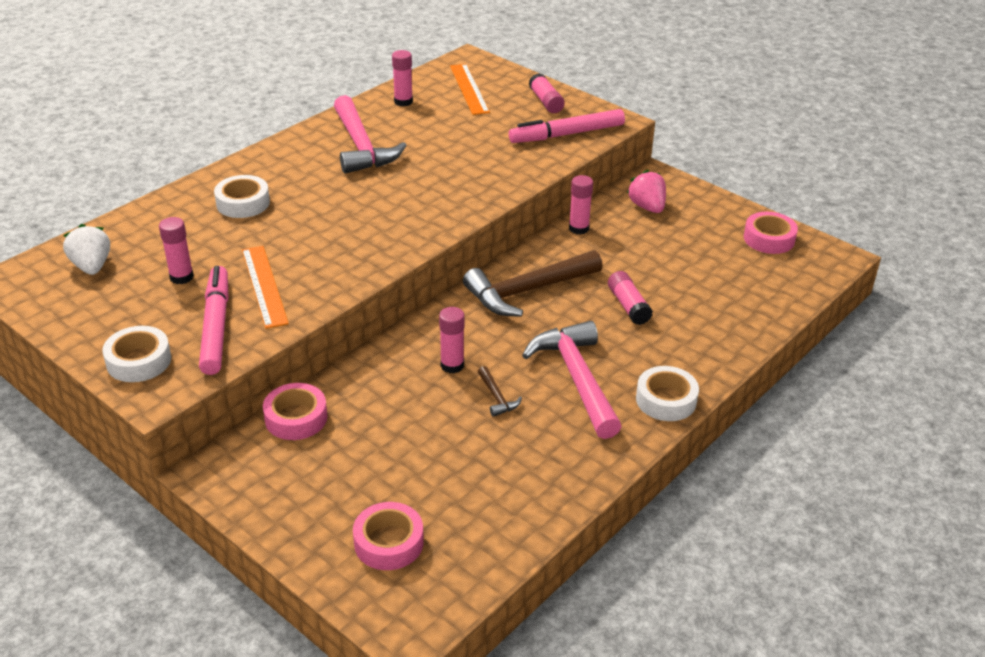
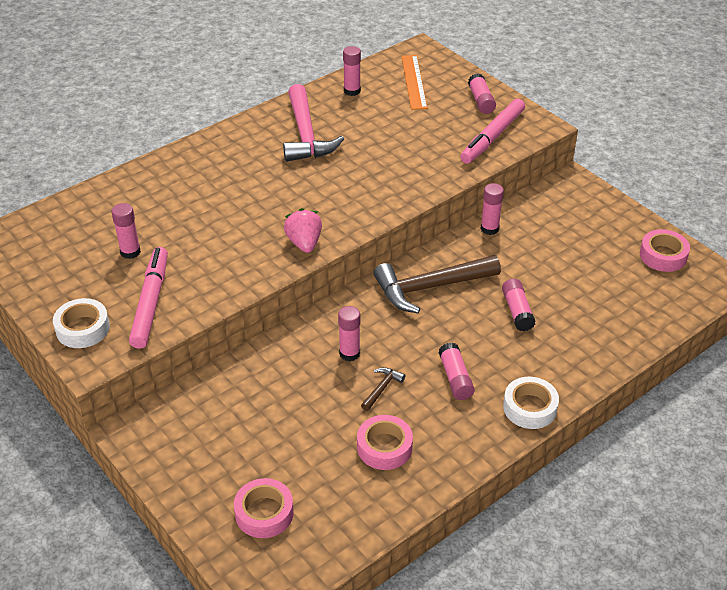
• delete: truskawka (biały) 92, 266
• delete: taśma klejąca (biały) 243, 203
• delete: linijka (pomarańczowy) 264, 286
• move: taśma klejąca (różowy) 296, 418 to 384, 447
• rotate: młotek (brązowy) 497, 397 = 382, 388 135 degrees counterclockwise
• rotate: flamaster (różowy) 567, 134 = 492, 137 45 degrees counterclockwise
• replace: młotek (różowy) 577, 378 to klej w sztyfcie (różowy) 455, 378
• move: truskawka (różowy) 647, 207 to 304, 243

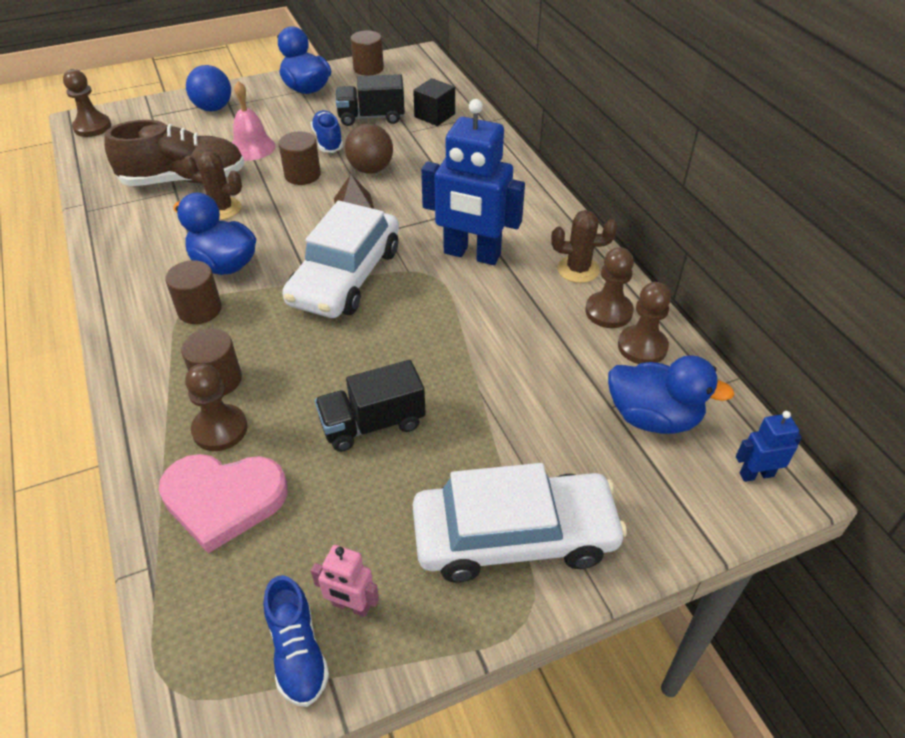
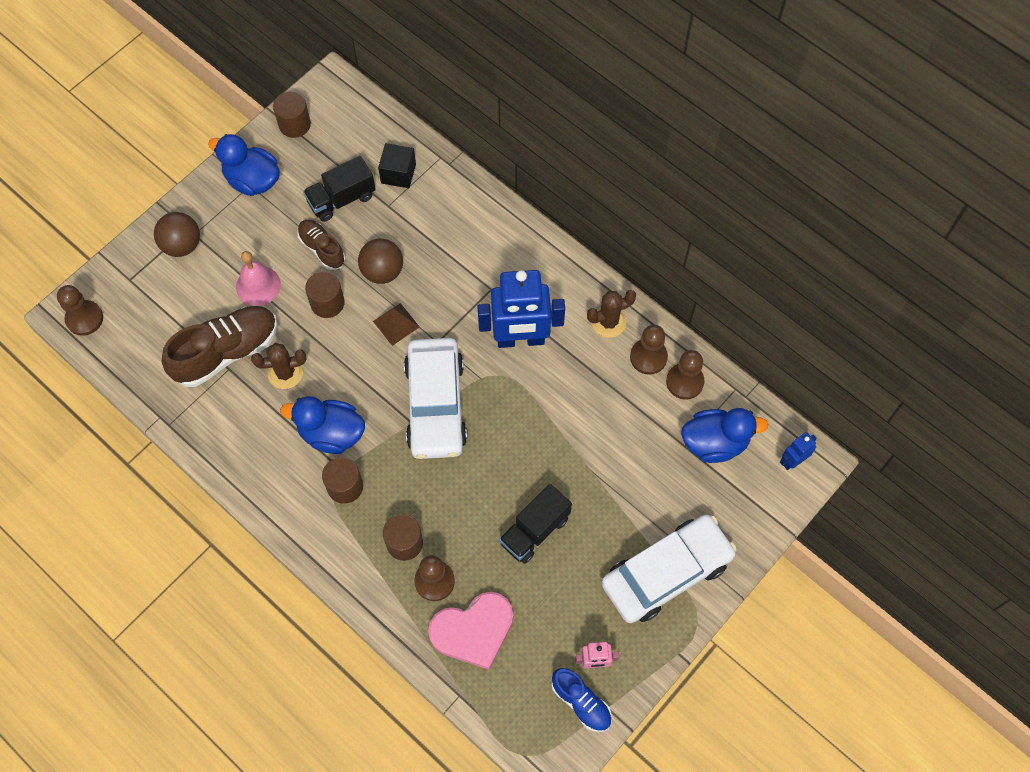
• recolor: piłka (niebieski) 213, 108 to piłka (brązowy) 182, 245
• recolor: but (niebieski) 328, 141 to but (brązowy) 322, 249

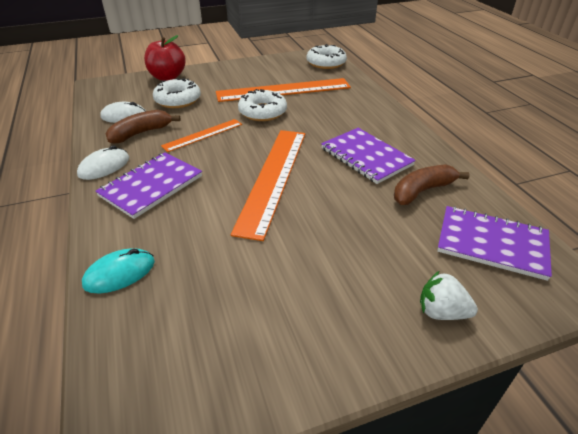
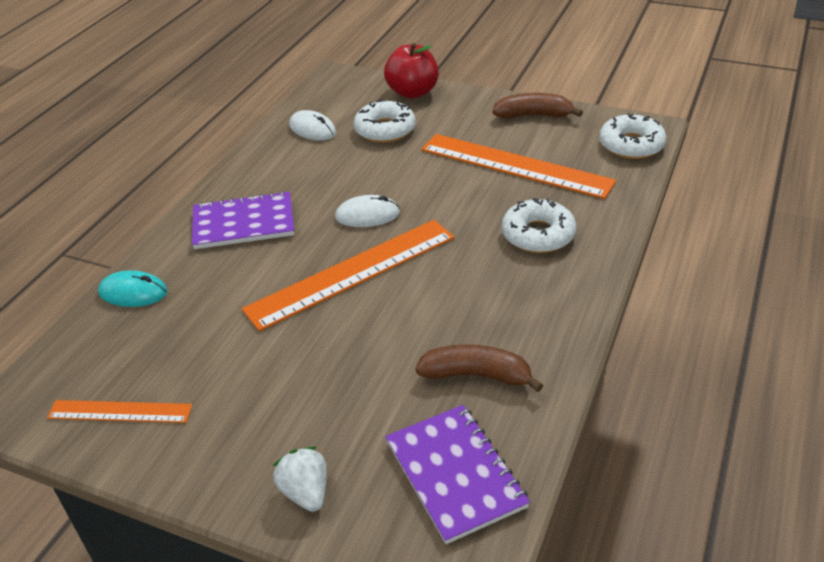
• move: myszka (biały) 104, 166 to 367, 215
• move: banan (brązowy) 141, 133 to 534, 115
• move: linijka (pomarańczowy) 203, 135 to 120, 412
• move: donut (biały) 262, 112 to 538, 234
• delete: zeszyt (fioletowy) 366, 157

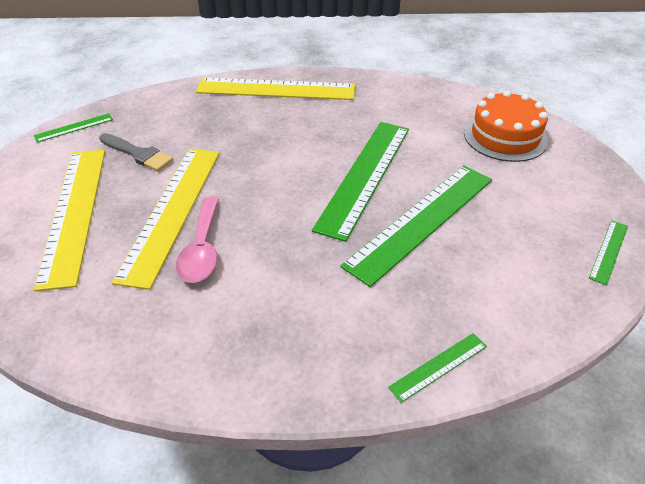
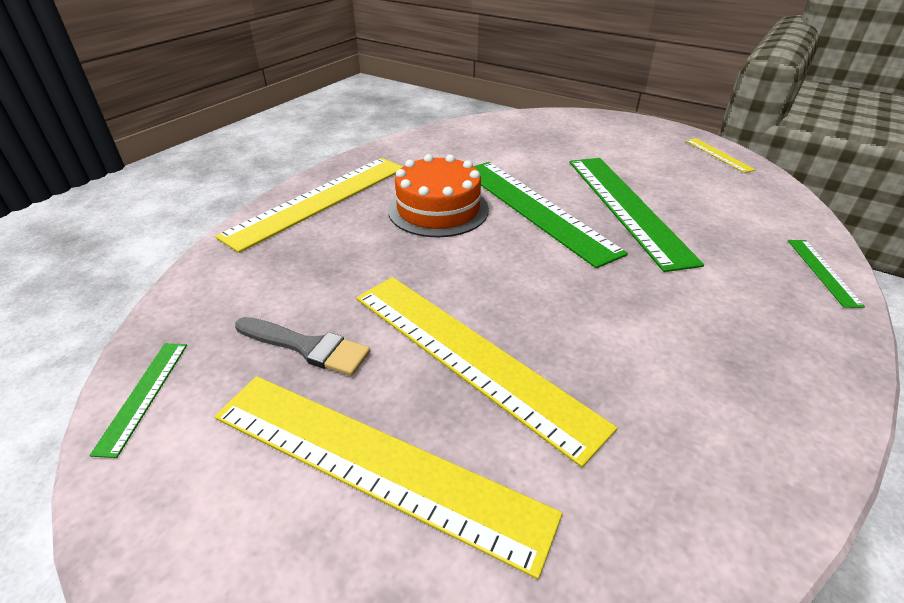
• rotate: pędzel (szary) 138, 154 = 307, 347 45 degrees clockwise
• delete: łyżka (różowy) 202, 249
• move: tort (pomarańczowy) 505, 136 to 438, 209
• recolor: linijka (zielony) 608, 251 to linijka (żółty) 718, 155

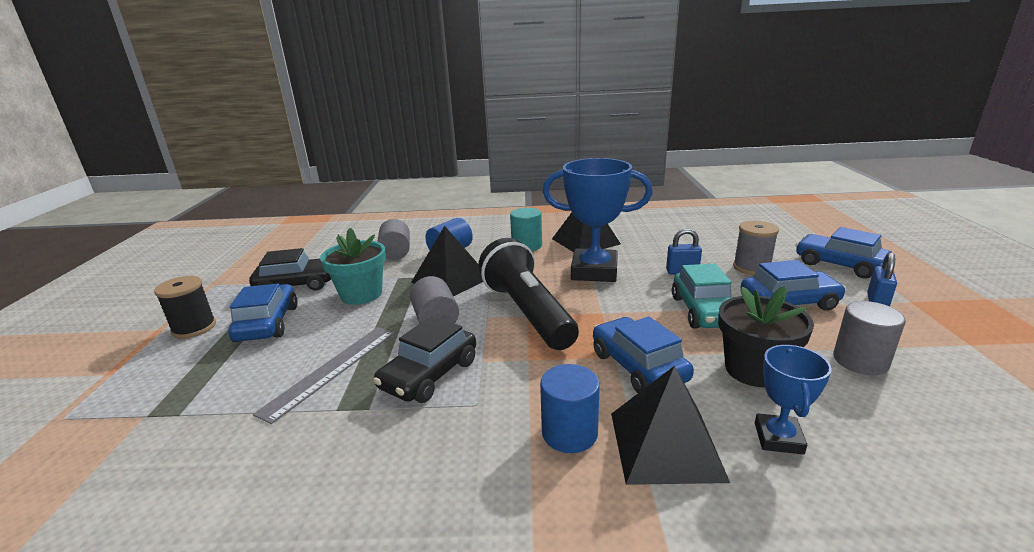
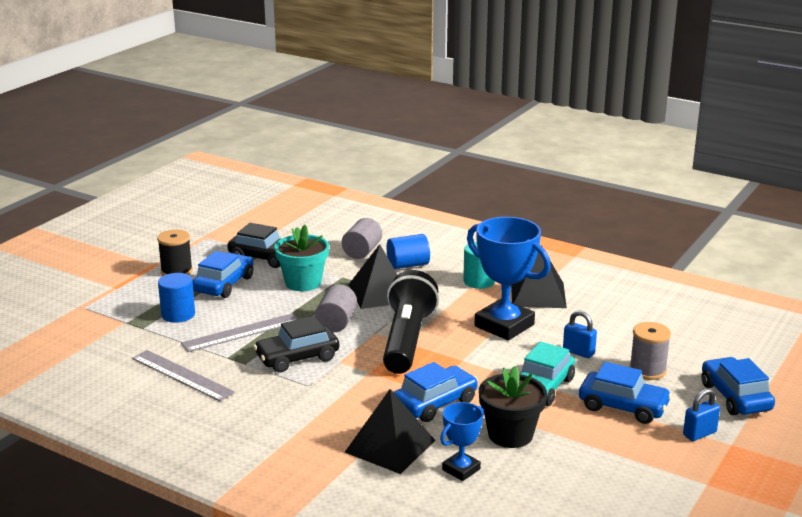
• move: walec (niebieski) 569, 433 to 178, 314
• rotate: samochód (niebieski) 638, 366 = 435, 403 45 degrees clockwise
• delete: walec (szary) 860, 361
• insert: linijka (szary) 182, 375

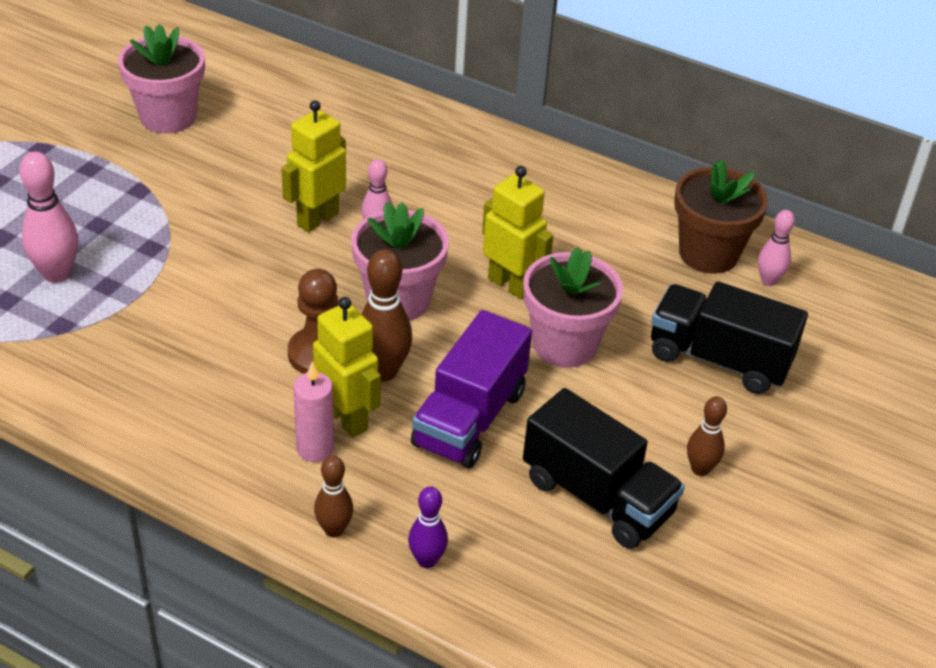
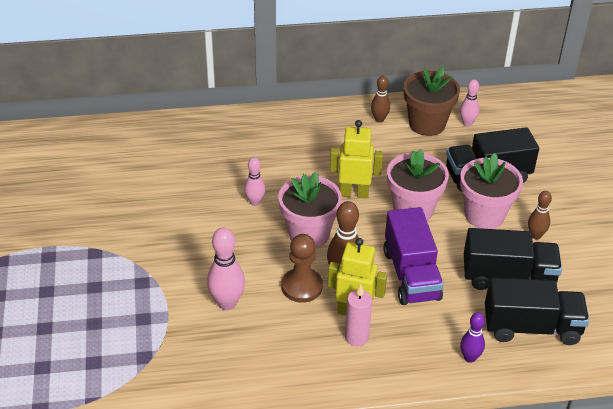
• move: kręgiel (różowy) 57, 274 to 227, 303
• move: doniczka (różowy) 168, 117 to 484, 215
• delete: robot (żółty) 317, 219
• move: kręgiel (brązowy) 334, 530 to 379, 119
• insert: ciężarówka (czarny) 531, 327

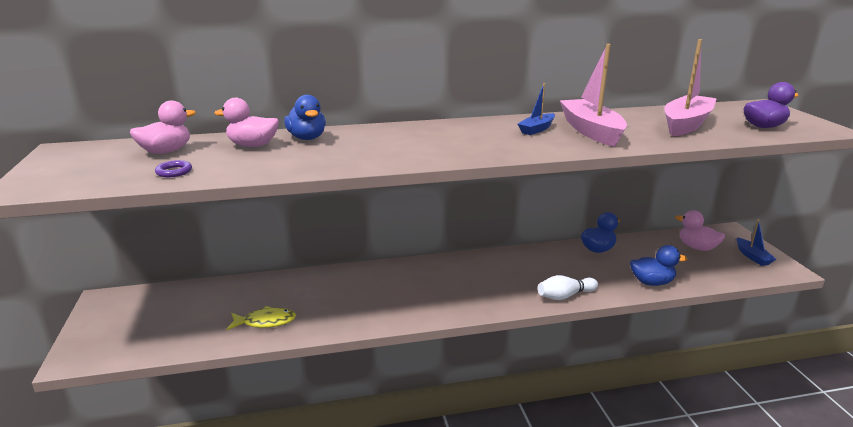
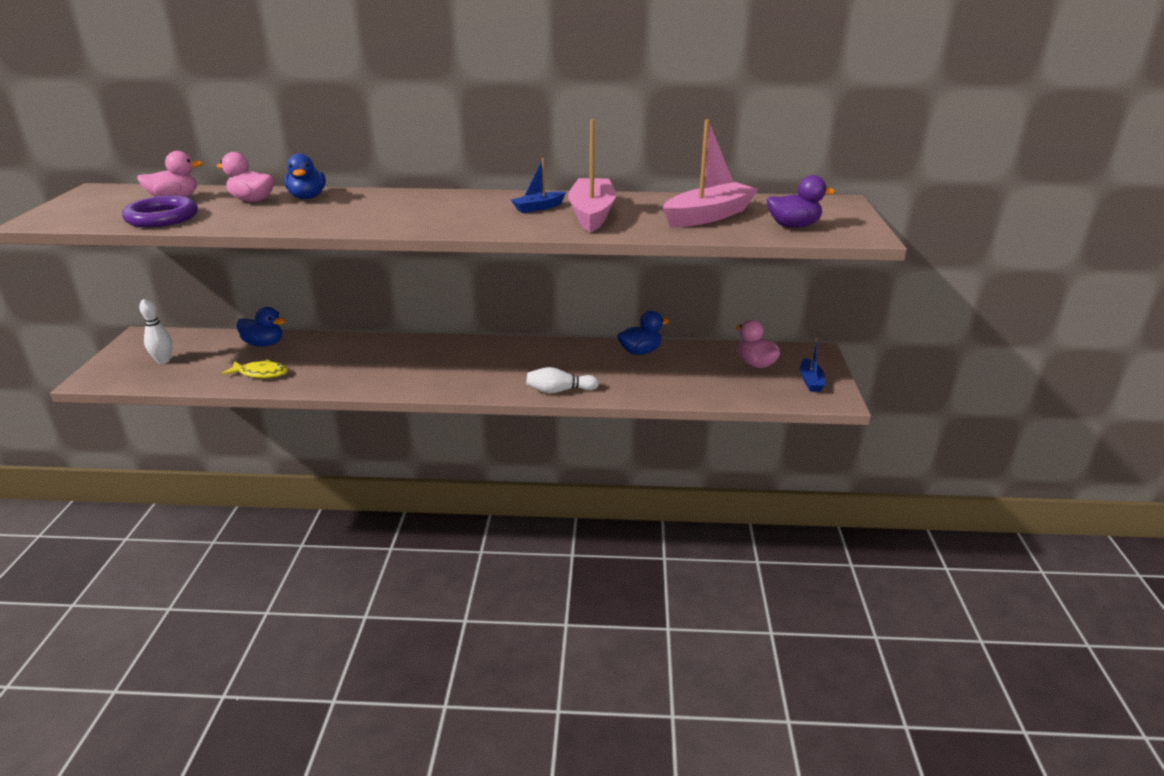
• resize: pierścień (fioletowy) 174, 172 = 162, 218 x2.17
• move: kaczka (niebieski) 651, 282 to 264, 344
• insert: kręgiel (biały) 163, 361

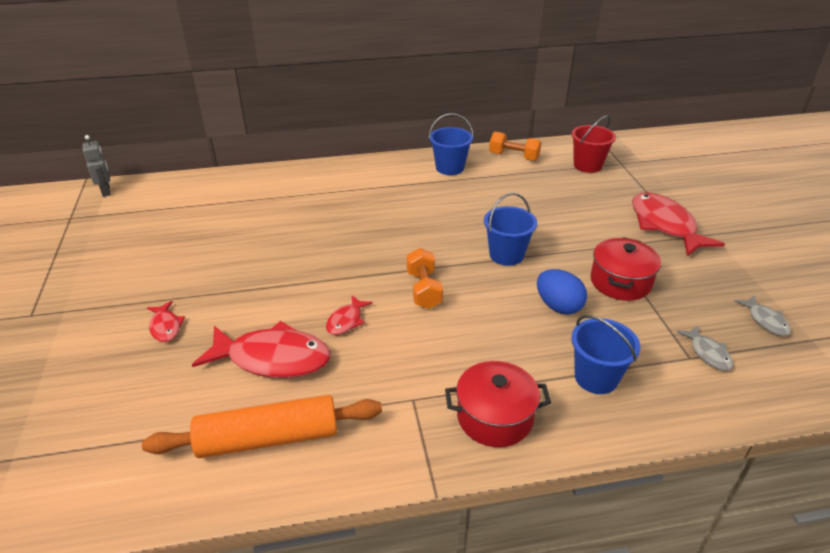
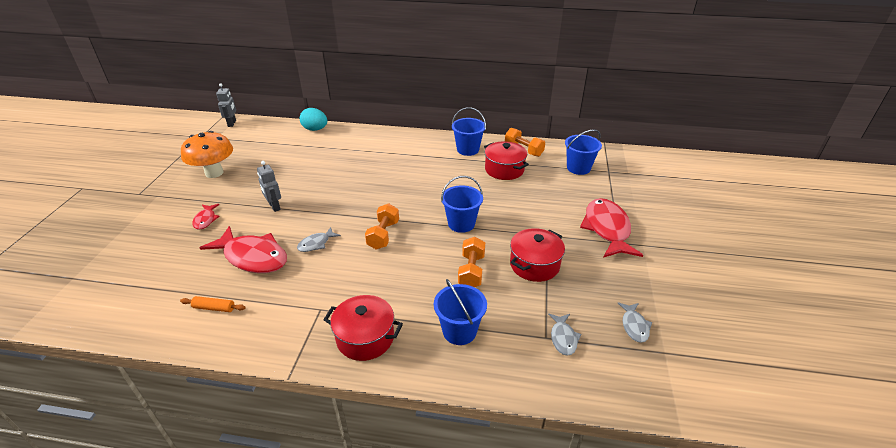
• resize: wałek do ciasta (pomarańczowy) 268, 438 = 214, 308 x0.42
• recolor: ryba (czerwony) 346, 321 to ryba (szary) 316, 244
• replace: jajko (niebieski) 558, 306 to hantel (pomarańczowy) 471, 271
• recolor: wiadro (czerwony) 587, 165 to wiadro (niebieski) 578, 168
• insert: grzyb (pomarańczowy) 214, 173
• insert: robot (szary) 274, 207
• insert: jajko (turkusowy) 315, 129
• insert: garnek (czerwony) 504, 170

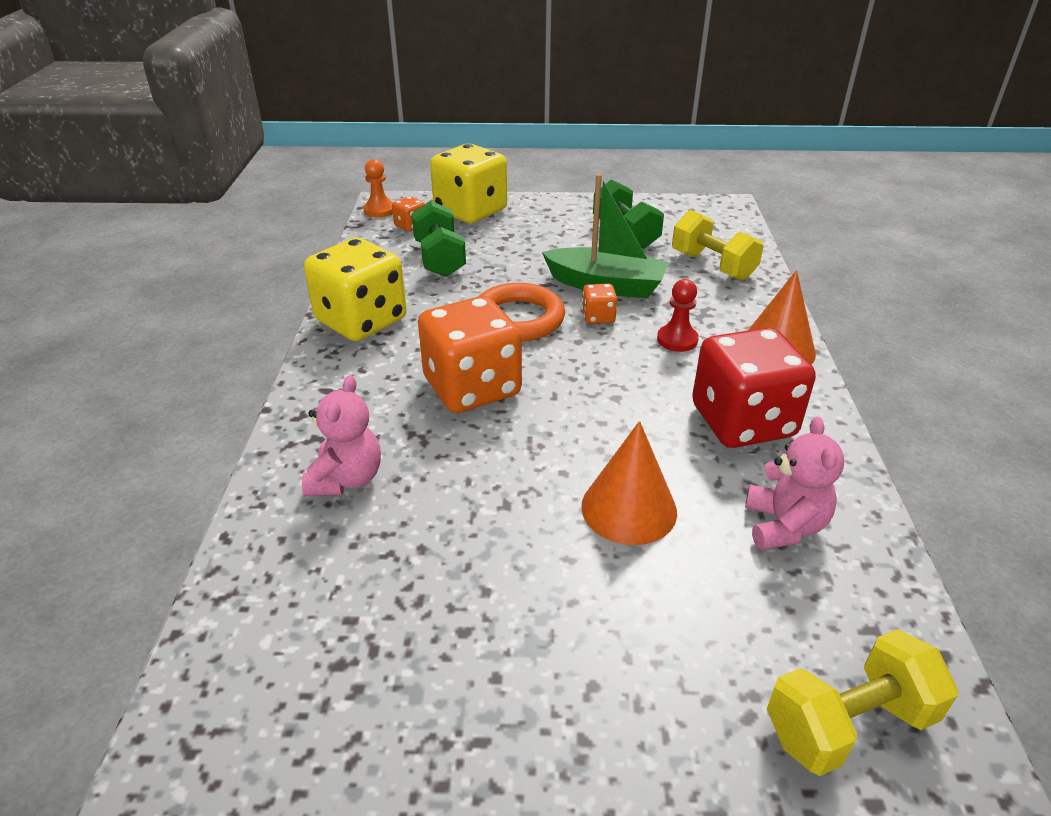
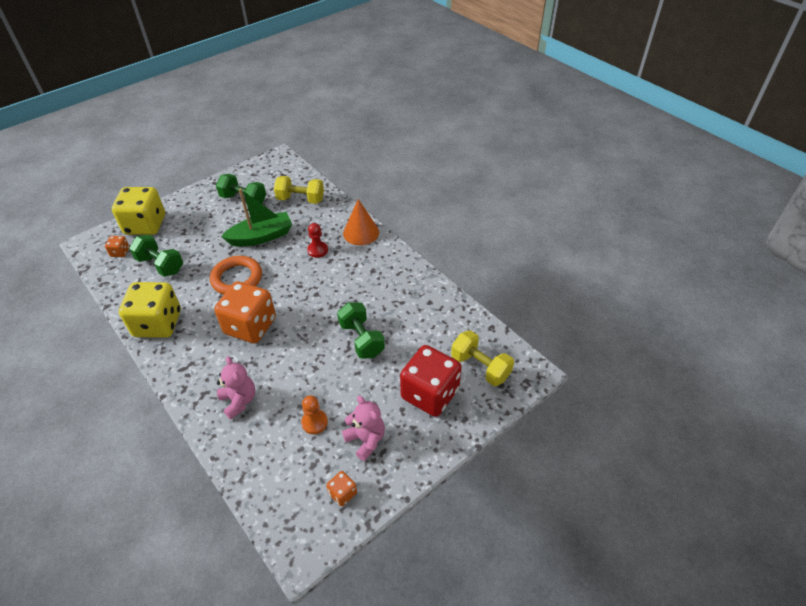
• move: pionek (pomarańczowy) 379, 210 to 314, 422
• replace: stożek (pomarańczowy) 629, 508 to hantel (zielony) 361, 339
• move: kostka do gry (pomarańczowy) 598, 317 to 342, 493
• move: kostka do gry (czerwony) 743, 421 to 430, 394
• move: miś (różowy) 784, 526 to 366, 440
• rotate: hantel (żółty) 848, 724 = 480, 367 75 degrees counterclockwise

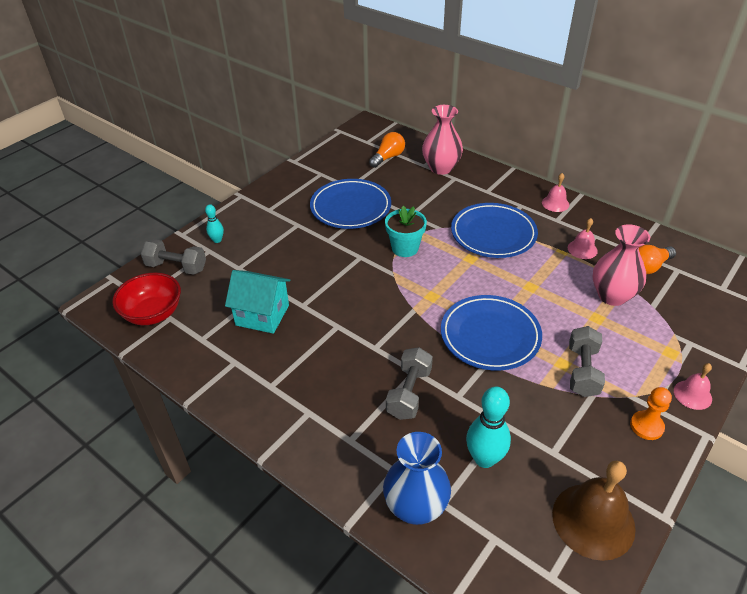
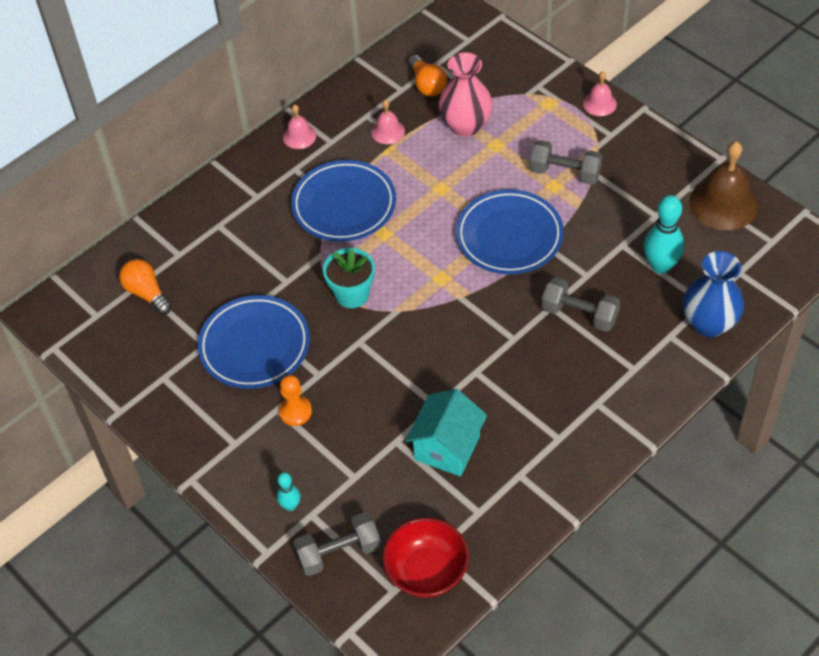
• rotate: hantel (szary) 176, 267 = 338, 552 45 degrees clockwise
• delete: wazon (różowy) 441, 168
• move: pionek (pomarańczowy) 646, 426 to 295, 412

